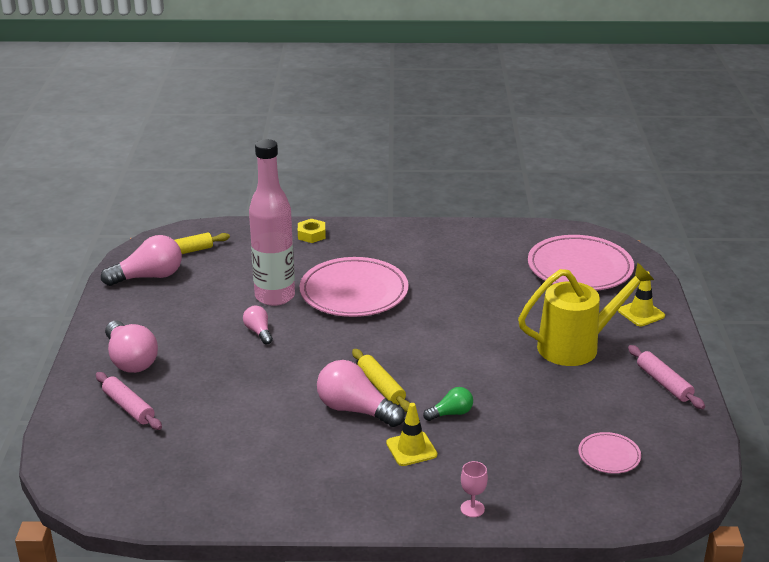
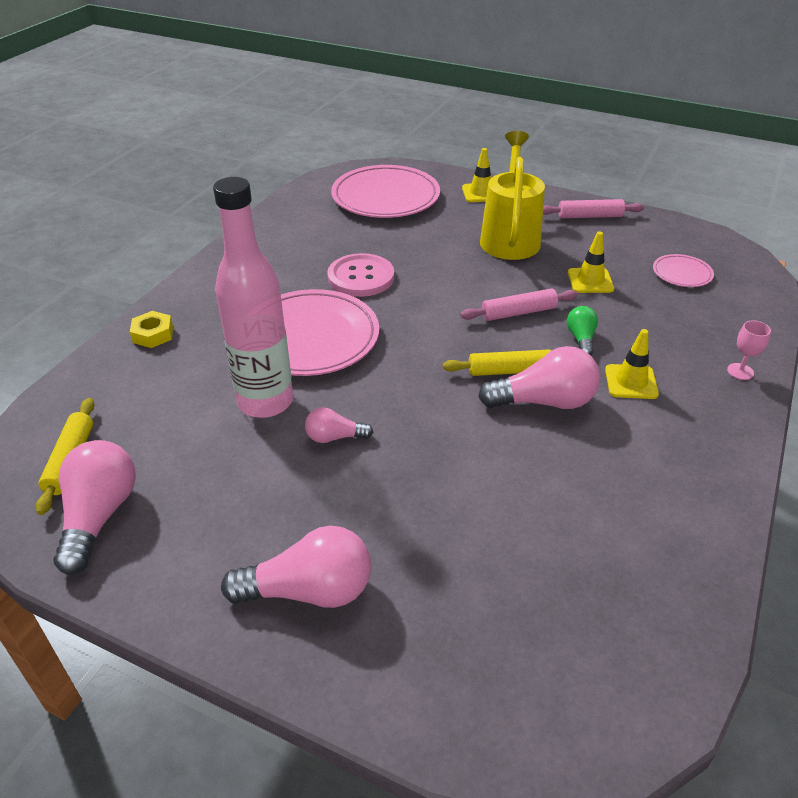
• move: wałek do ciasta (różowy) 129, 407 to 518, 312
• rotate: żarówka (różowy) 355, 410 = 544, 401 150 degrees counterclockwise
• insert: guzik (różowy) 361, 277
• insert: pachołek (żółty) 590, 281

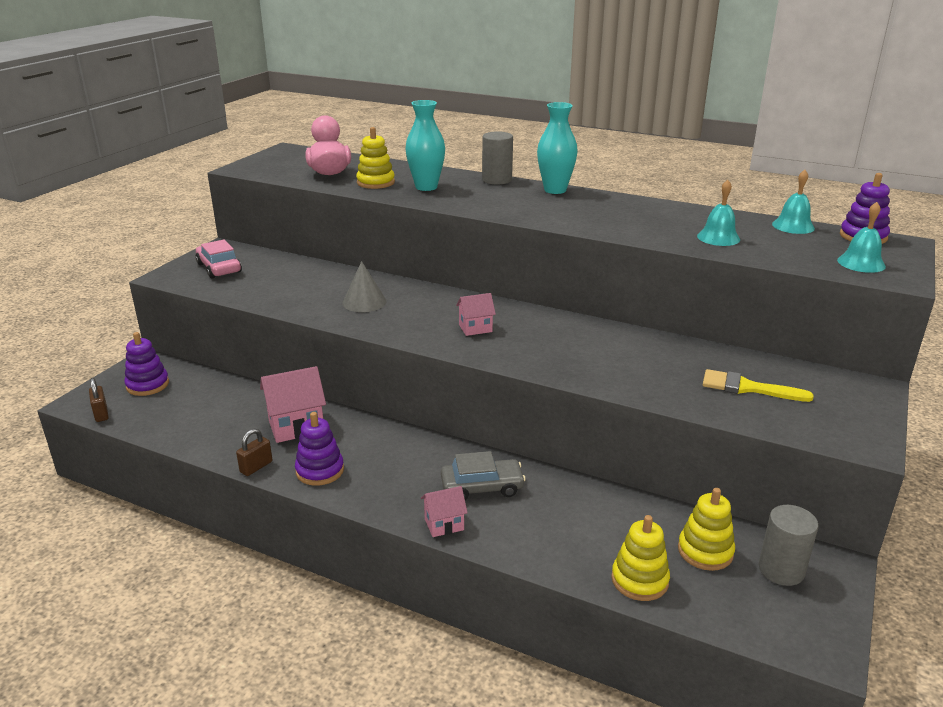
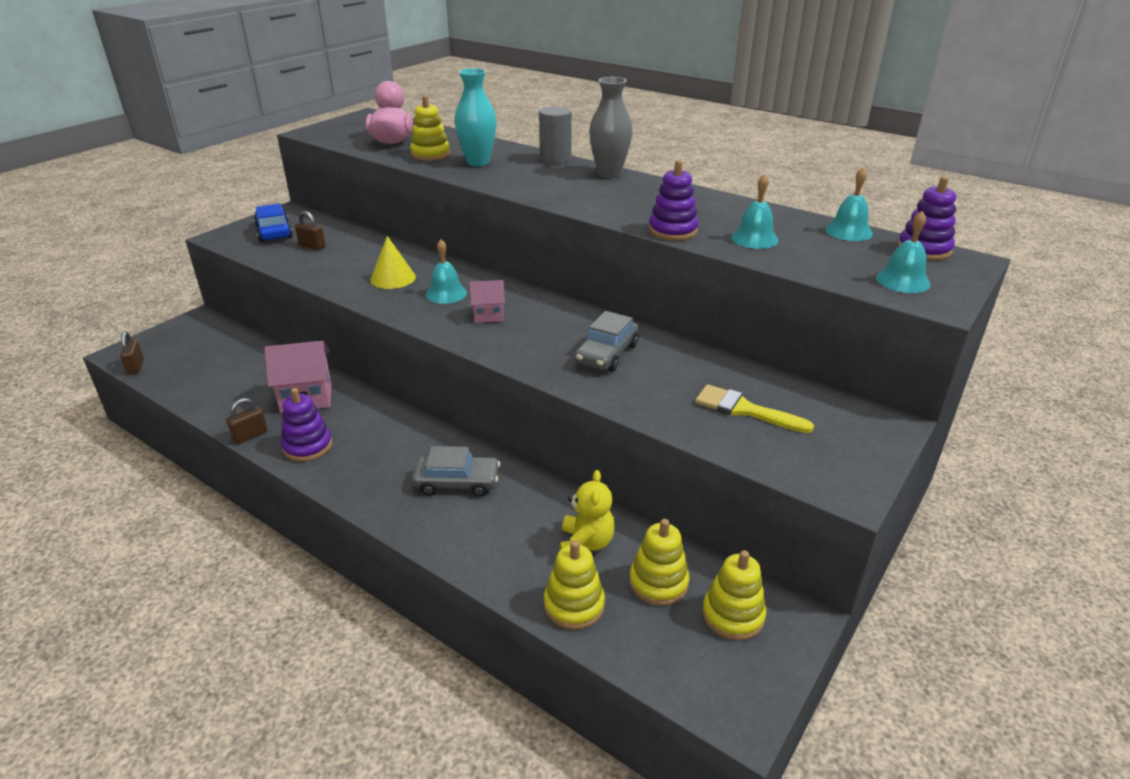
• move: zabawka nakładanka (fioletowy) 147, 385 to 672, 230
• recolor: samochód (różowy) 219, 268 to samochód (niebieski) 274, 232
• recolor: stożek (szary) 364, 302 to stożek (żółty) 393, 278
• delete: domek (różowy) 444, 524
• recolor: wazon (turkusowy) 555, 190 to wazon (szary) 609, 173
• replace: walec (szary) 781, 570 to zabawka nakładanka (żółty) 733, 615
• insert: kłódka (brązowy) 312, 246
• insert: dzwonek (turkusowy) 446, 293
• insert: miś (żółty) 586, 544
• insert: samochód (szary) 607, 354

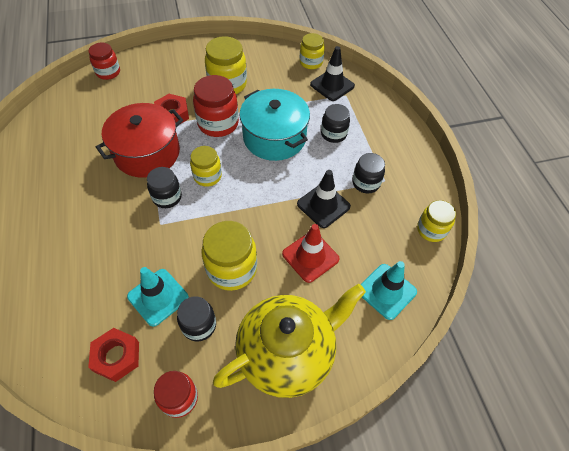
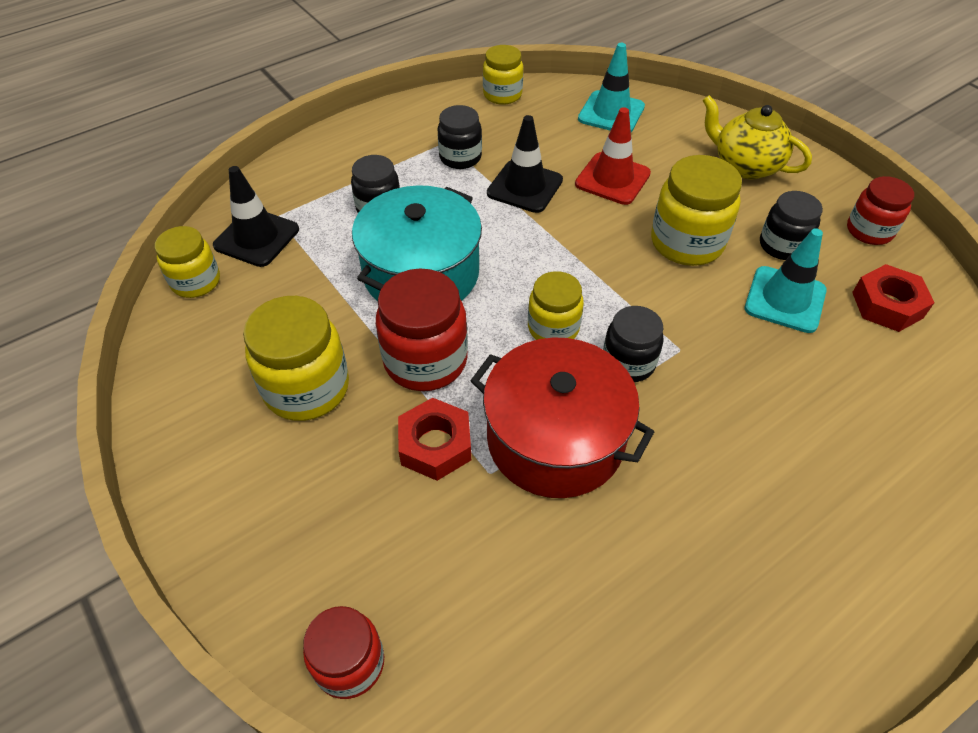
• resize: imbryk (żółty) 287, 353 = 745, 166 x0.62

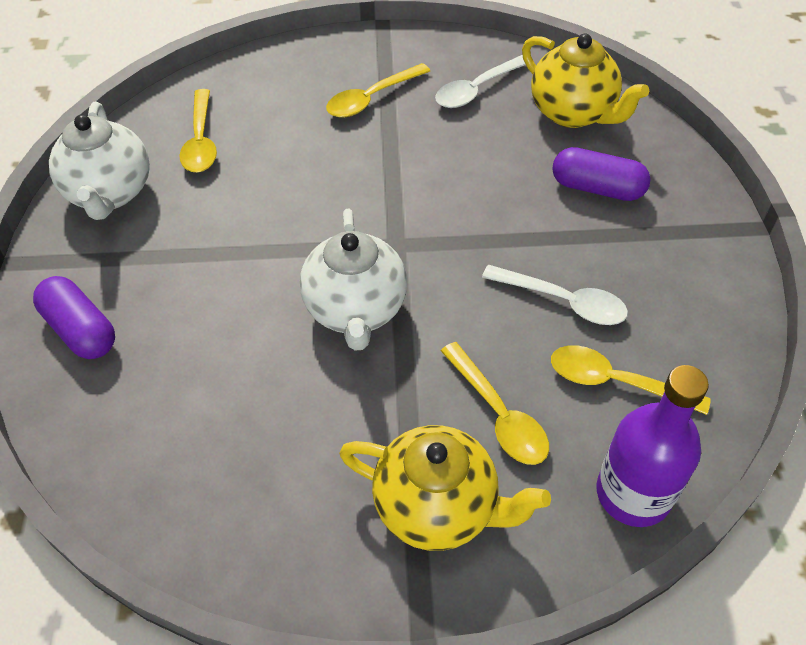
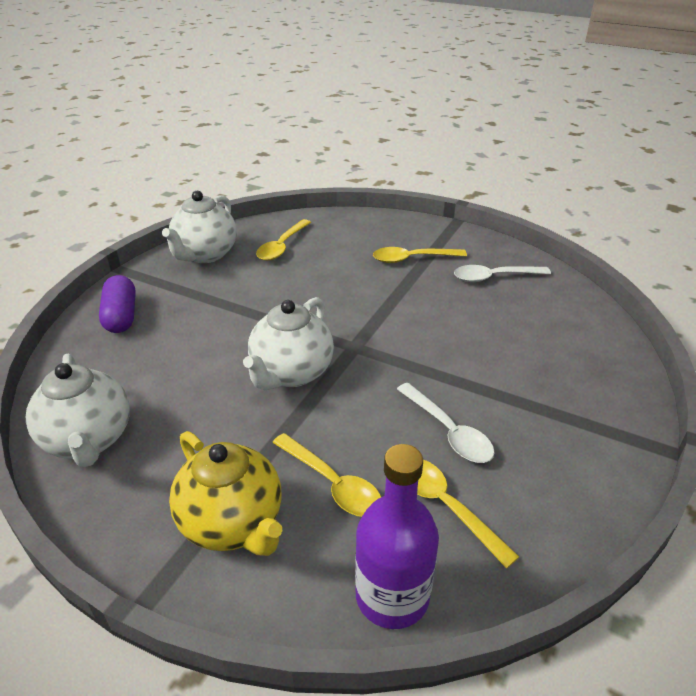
• rotate: łyżka (żółty) 498, 414 = 332, 483 45 degrees counterclockwise
• delete: imbryk (żółty) 573, 113
• delete: kapsułka (fioletowy) 597, 188
• insert: imbryk (biały) 88, 440

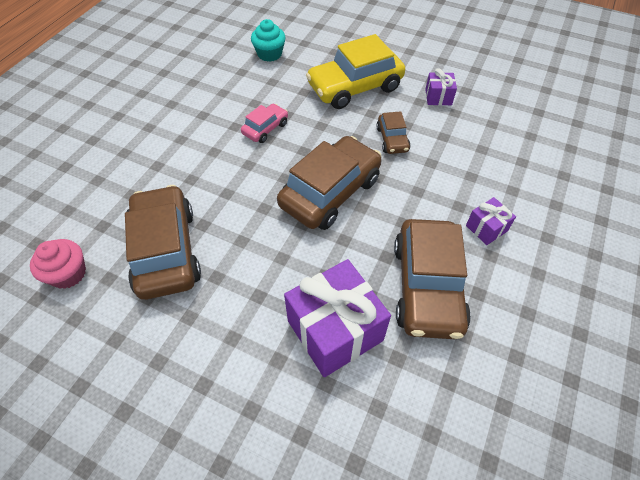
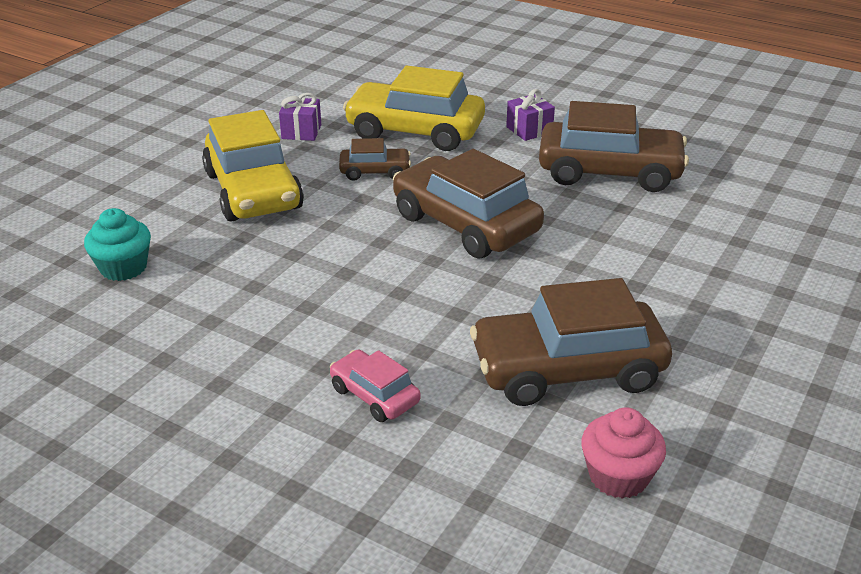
• move: samochód (różowy) 265, 128 to 374, 395
• delete: prezent (fioletowy) 335, 330
• insert: samochód (żółty) 415, 131

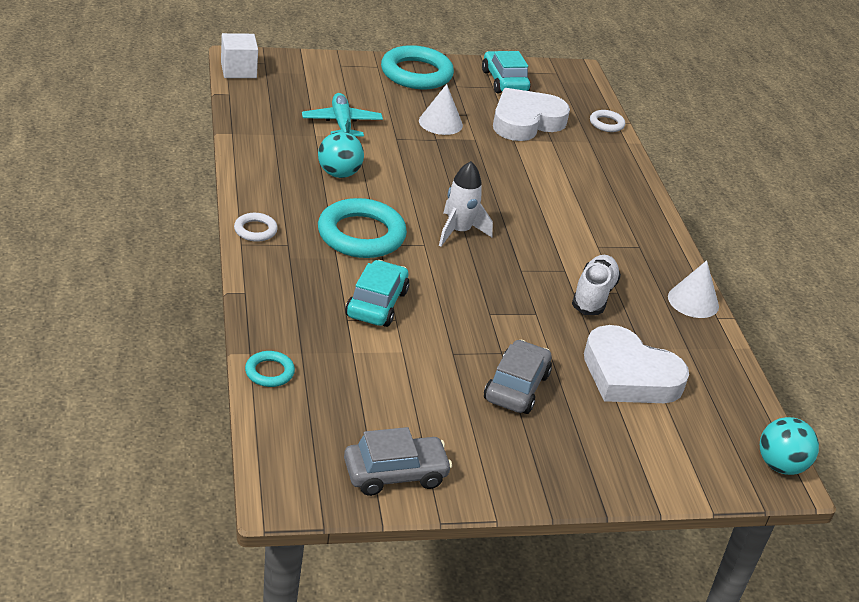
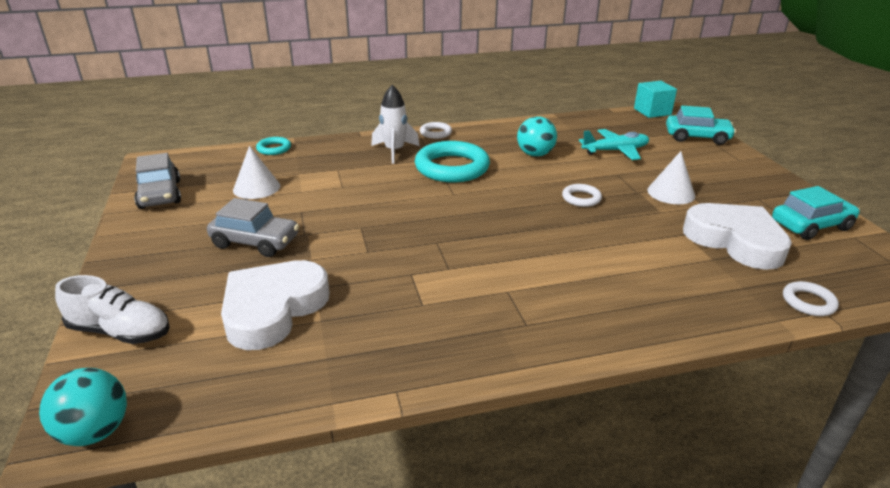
• recolor: sześcian (biały) 238, 70 to sześcian (turkusowy) 652, 111
• move: samochód (turkusowy) 376, 304 to 697, 137
• delete: pierścień (turkusowy) 416, 73
• move: rakieta (biały) 459, 231 to 394, 151
• move: but (biały) 593, 295 to 120, 331
• move: stożek (biały) 693, 301 to 256, 187
• insert: pierścień (biały) 581, 198

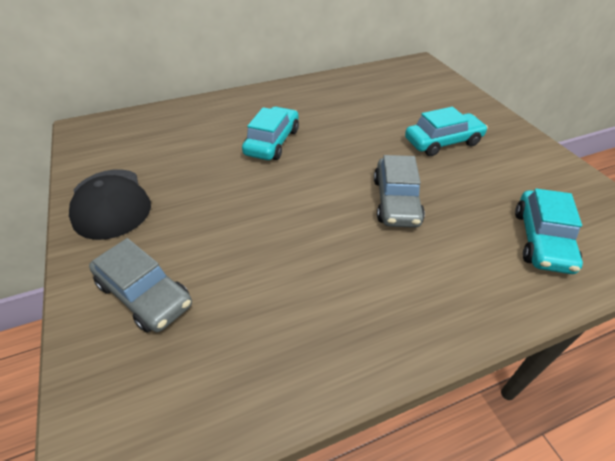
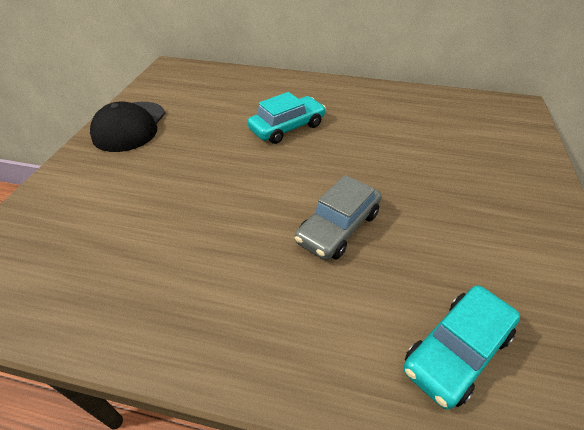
• delete: samochód (szary) 144, 294
• delete: samochód (turkusowy) 443, 142

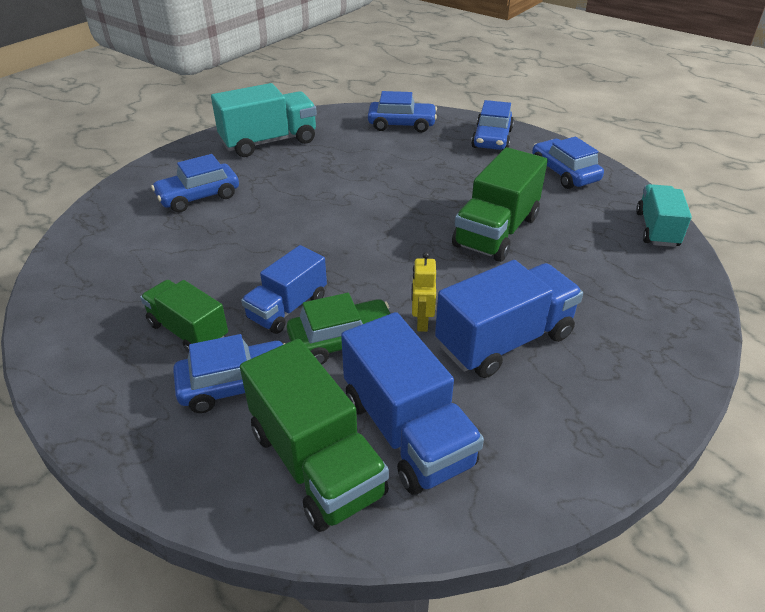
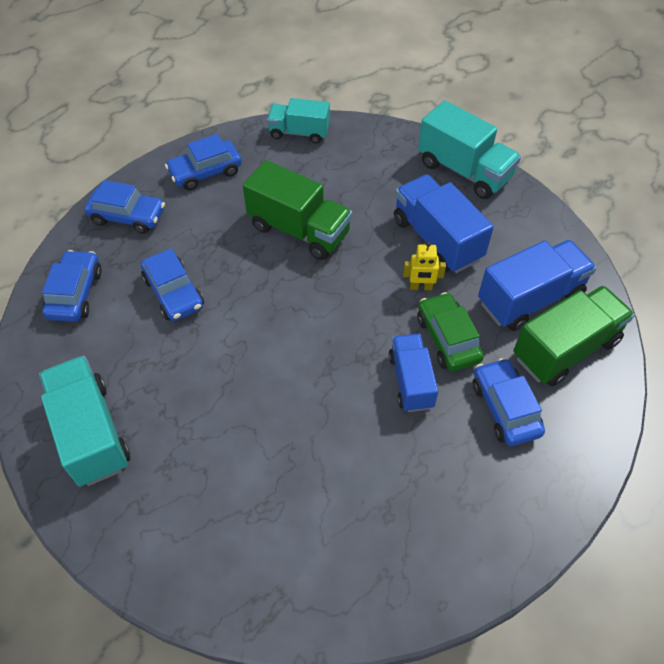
• delete: ciężarówka (zielony) 188, 331
• move: samochód (niebieski) 198, 197 to 174, 293
• rotate: ciężarówka (niebieski) 287, 308 = 411, 381 135 degrees counterclockwise
• insert: ciężarówka (turkusowy) 464, 171

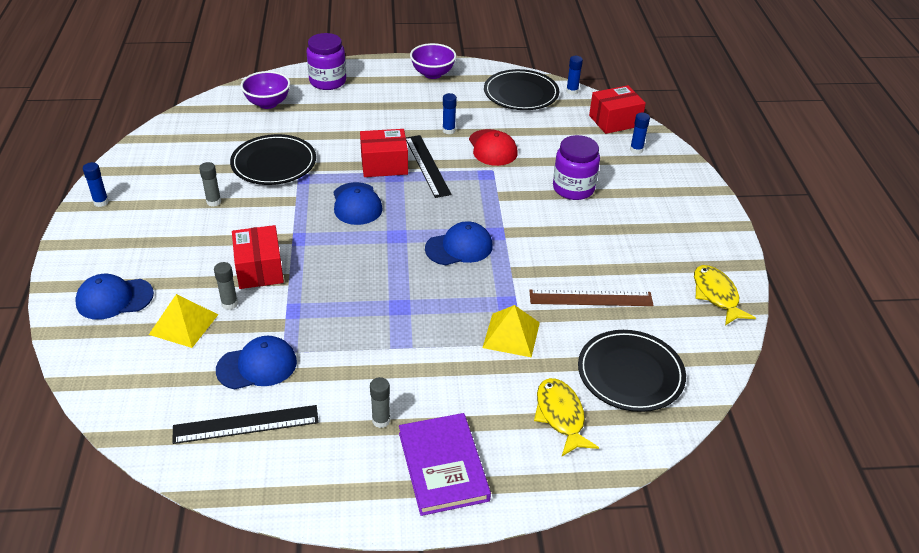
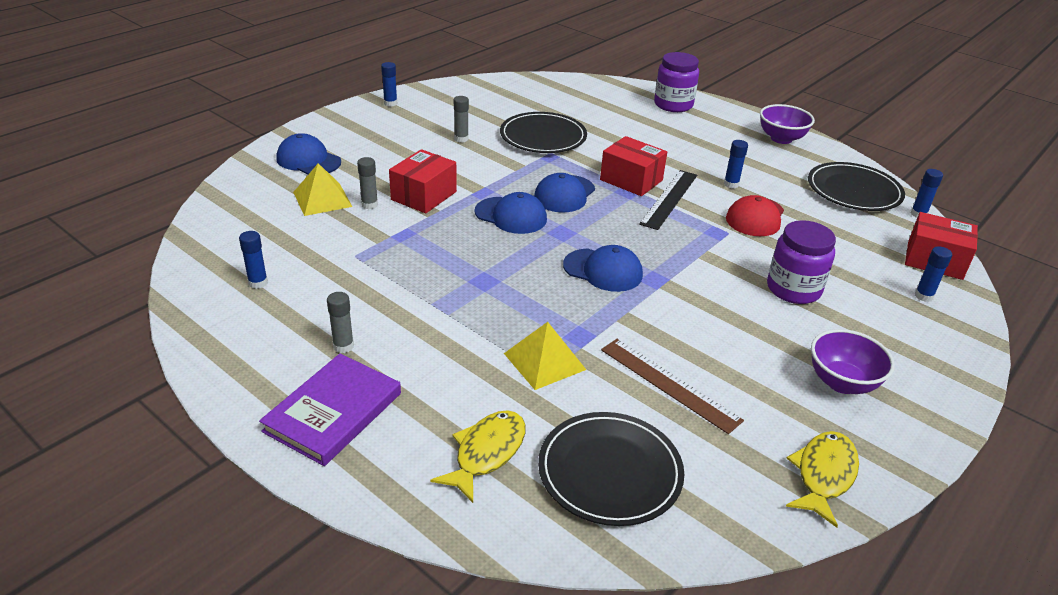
• replace: linijka (czarny) 246, 424 to klej w sztyfcie (niebieski) 258, 283
• move: czapka (niebieski) 257, 366 to 511, 215
• move: miska (fioletowy) 268, 103 to 842, 382

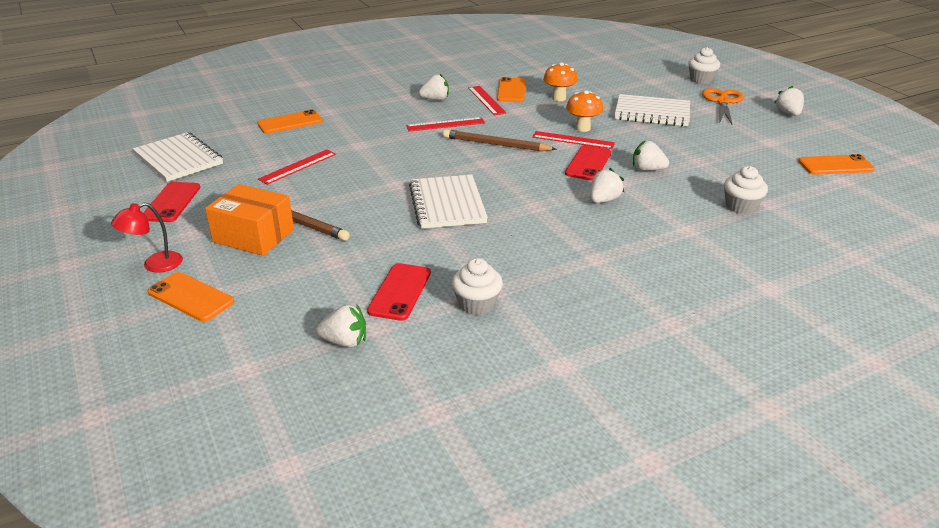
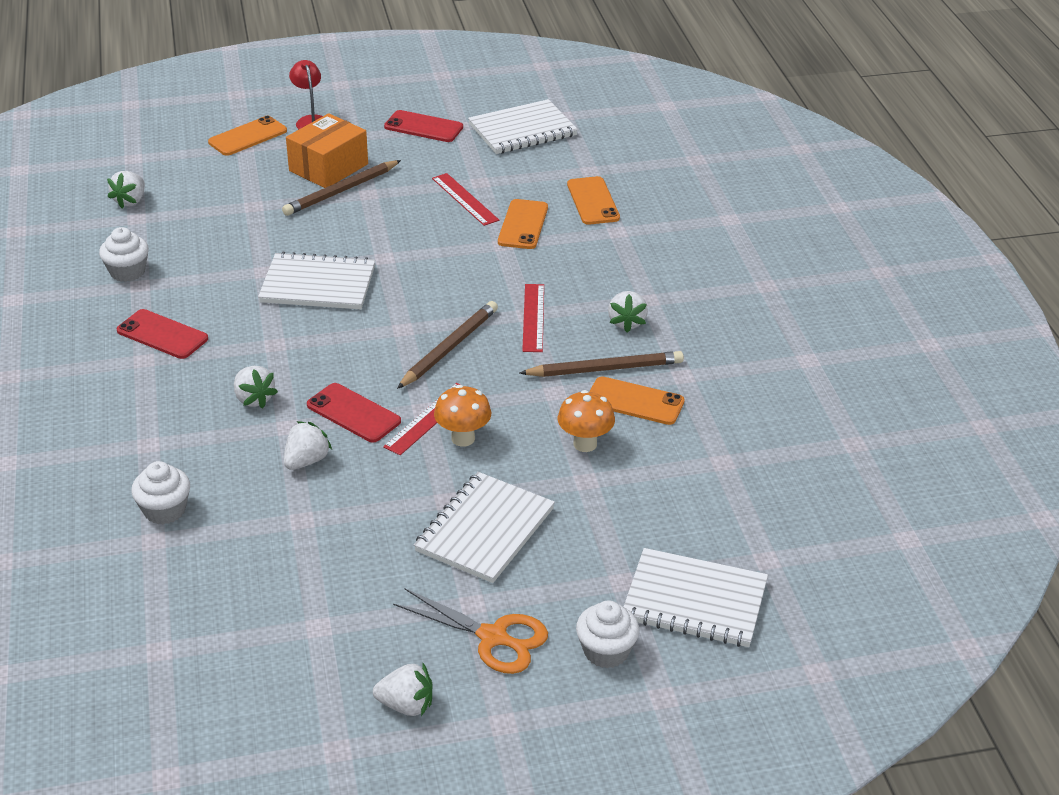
• move: telefon (czerwony) 400, 292 to 162, 335
• replace: linijka (czerwony) 486, 100 to ołówek (brązowy) 605, 369
• move: telefon (pomarańczowy) 835, 165 to 523, 225
• insert: zeszyt (biały) 694, 601

